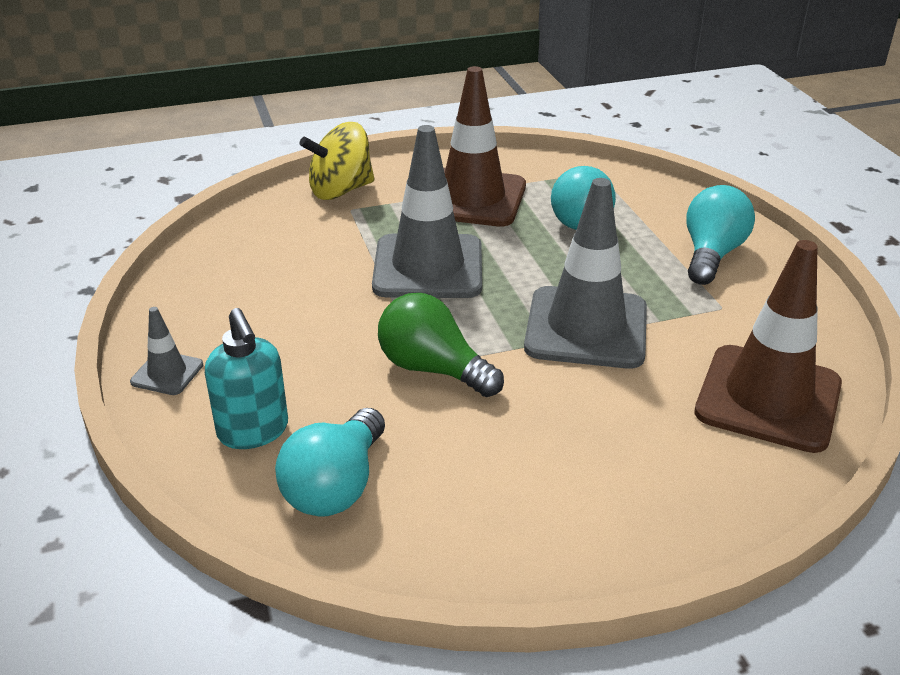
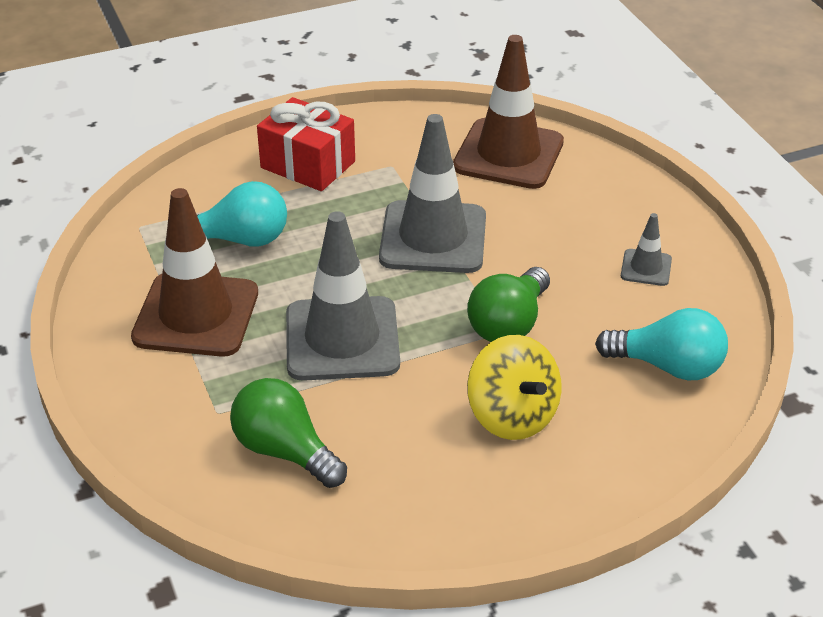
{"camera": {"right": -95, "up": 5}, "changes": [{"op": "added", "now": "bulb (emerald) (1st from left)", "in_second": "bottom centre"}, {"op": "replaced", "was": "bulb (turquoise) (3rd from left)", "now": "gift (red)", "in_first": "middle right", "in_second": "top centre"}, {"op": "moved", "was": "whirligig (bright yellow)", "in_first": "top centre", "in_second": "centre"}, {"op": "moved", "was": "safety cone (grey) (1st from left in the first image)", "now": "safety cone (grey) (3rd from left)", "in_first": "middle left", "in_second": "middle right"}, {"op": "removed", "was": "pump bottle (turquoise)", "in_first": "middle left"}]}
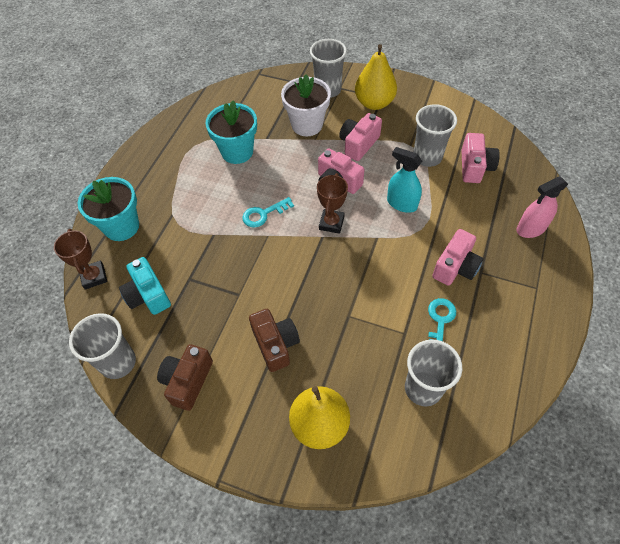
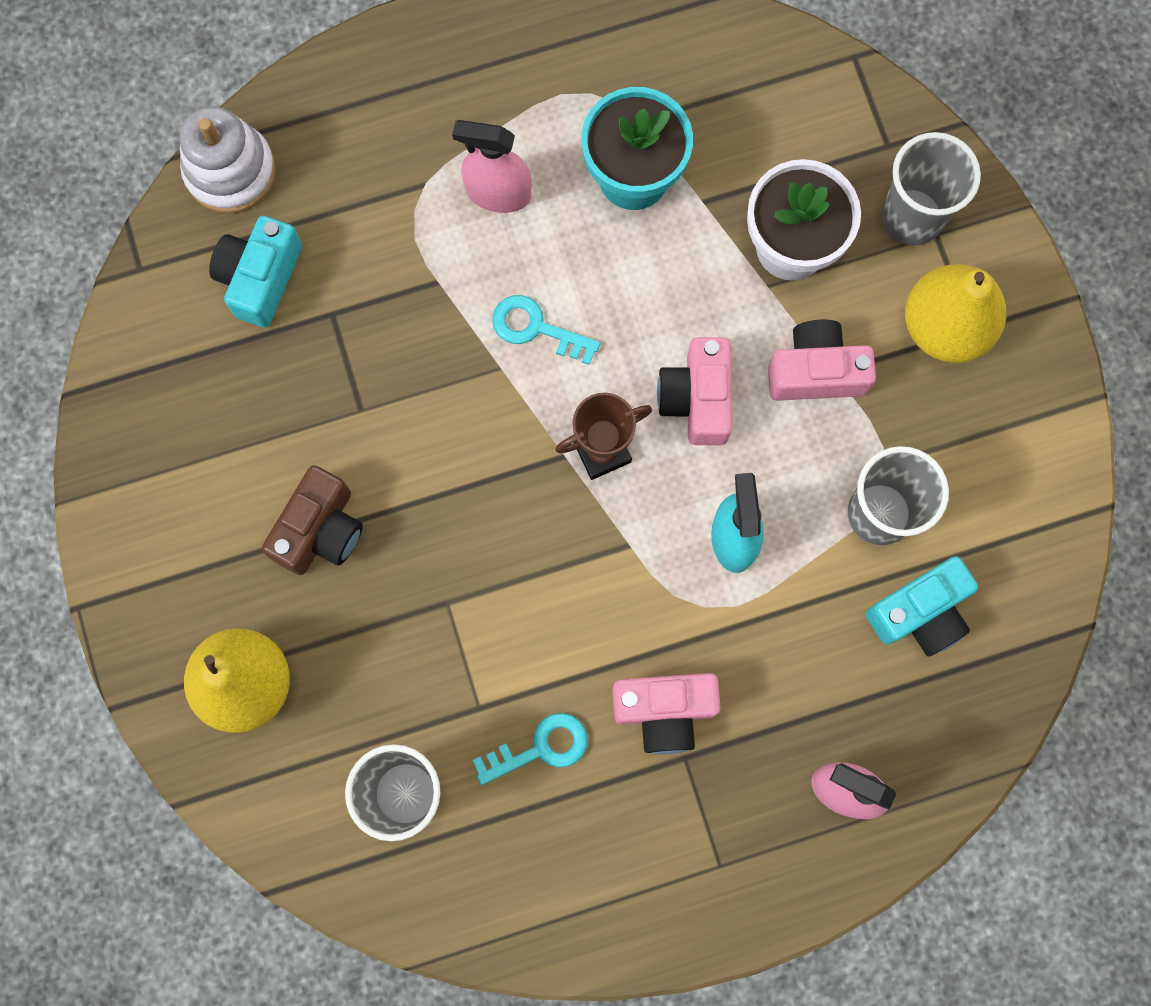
{"camera": {"right": 50, "up": 20}, "changes": [{"op": "replaced", "was": "prize cup (russet) (1st from left)", "now": "ring stacker (pure white)", "in_first": "middle left", "in_second": "top left"}, {"op": "added", "now": "spray cleaner (rosy) (1st from left)", "in_second": "top centre"}, {"op": "recoloured", "was": "photo camera (rosy) (4th from left)", "now": "photo camera (turquoise) (2nd from left)", "in_first": "top right", "in_second": "middle right"}, {"op": "removed", "was": "beaker (grey) (1st from left)", "in_first": "middle left"}, {"op": "removed", "was": "flower pot (turquoise) (1st from left)", "in_first": "middle left"}, {"op": "removed", "was": "photo camera (russet) (1st from left)", "in_first": "bottom left"}]}
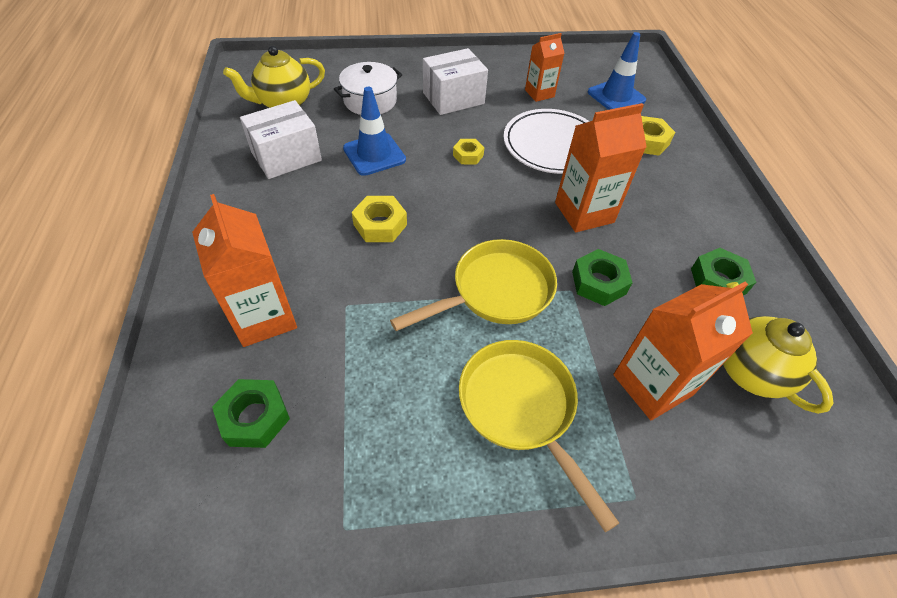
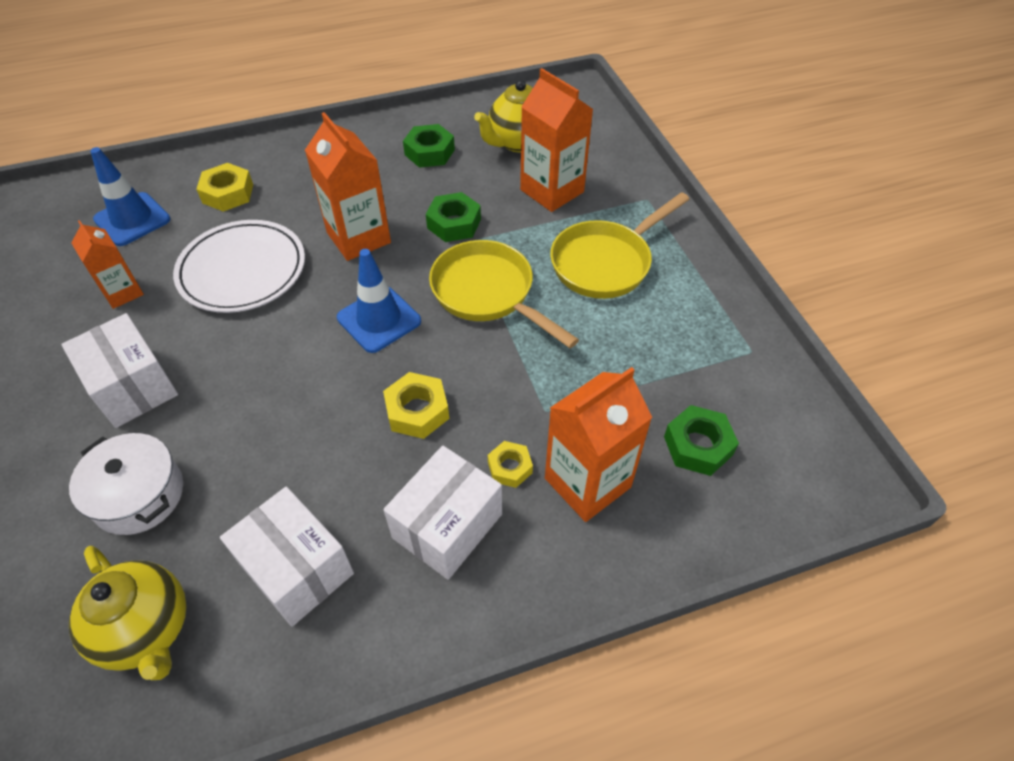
{"camera": {"right": -100, "up": 0}, "changes": [{"op": "moved", "was": "safety cone (cobalt) (1st from left in the first image)", "now": "safety cone (cobalt) (2nd from left)", "in_first": "top centre", "in_second": "centre"}, {"op": "added", "now": "parcel (pure white) (3rd from left)", "in_second": "bottom centre"}, {"op": "moved", "was": "hex nut (bright yellow) (2nd from left in the first image)", "now": "hex nut (bright yellow) (3rd from left)", "in_first": "top centre", "in_second": "centre"}]}
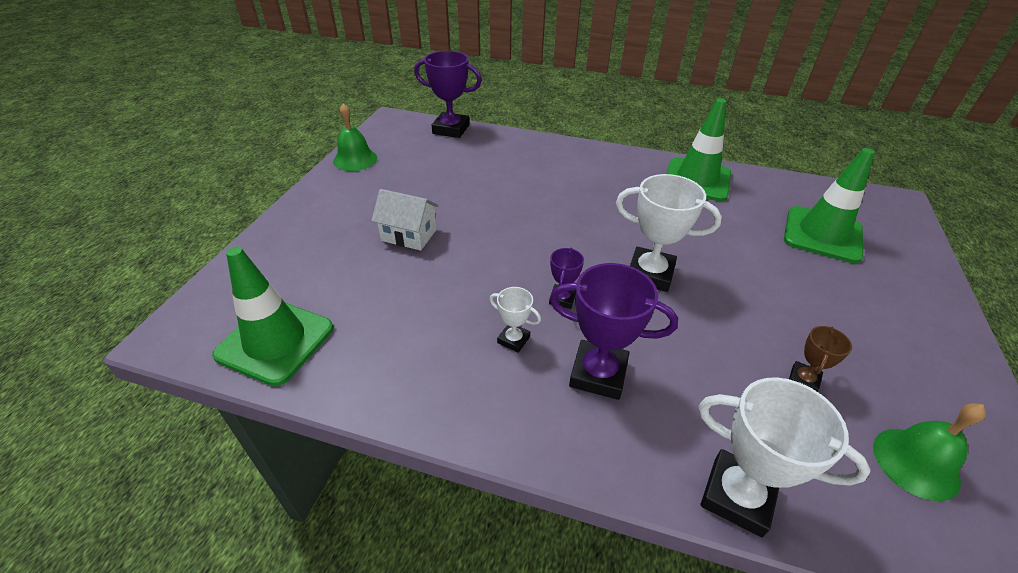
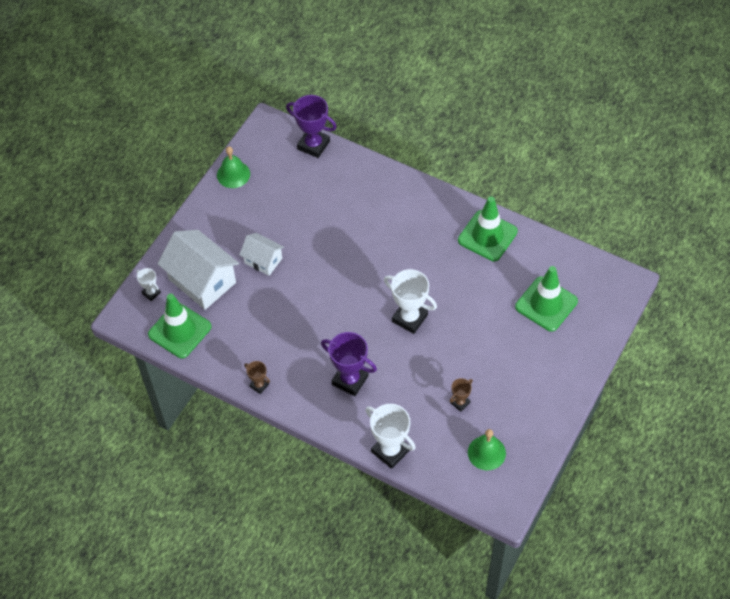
{"camera": {"right": 15, "up": 15}, "changes": [{"op": "moved", "was": "prize cup (pure white) (1st from left)", "in_first": "centre", "in_second": "middle left"}, {"op": "added", "now": "cottage (pure white) (1st from left)", "in_second": "middle left"}, {"op": "added", "now": "prize cup (russet) (1st from left)", "in_second": "centre"}, {"op": "removed", "was": "prize cup (purple) (2nd from left)", "in_first": "centre"}]}
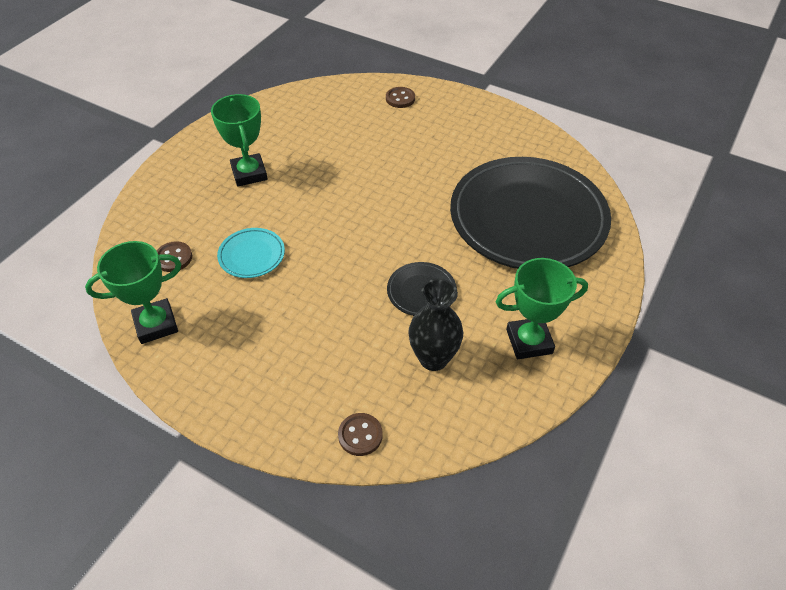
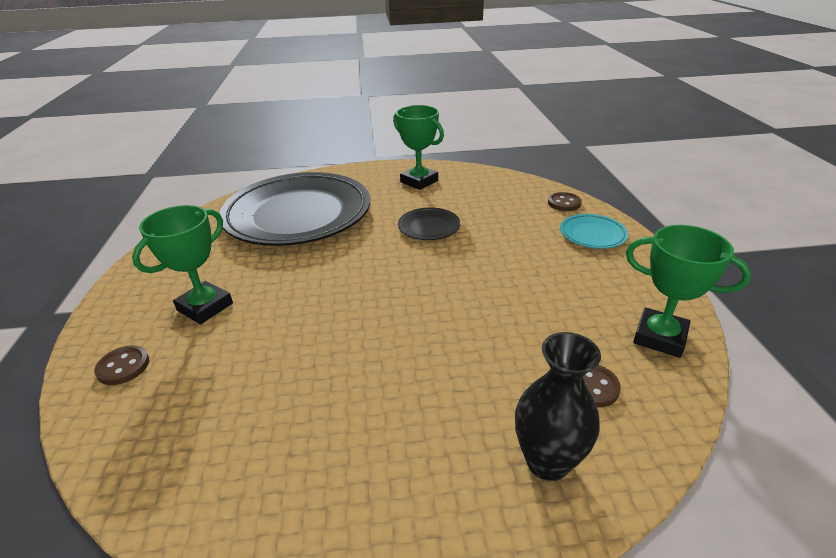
{"camera": {"right": -125, "up": -15}, "changes": [{"op": "moved", "was": "prize cup (emerald) (2nd from left in the first image)", "now": "prize cup (emerald) (1st from left)", "in_first": "top left", "in_second": "middle left"}, {"op": "moved", "was": "vase (black)", "in_first": "centre", "in_second": "bottom right"}, {"op": "moved", "was": "plate (turquoise)", "in_first": "middle left", "in_second": "middle right"}]}
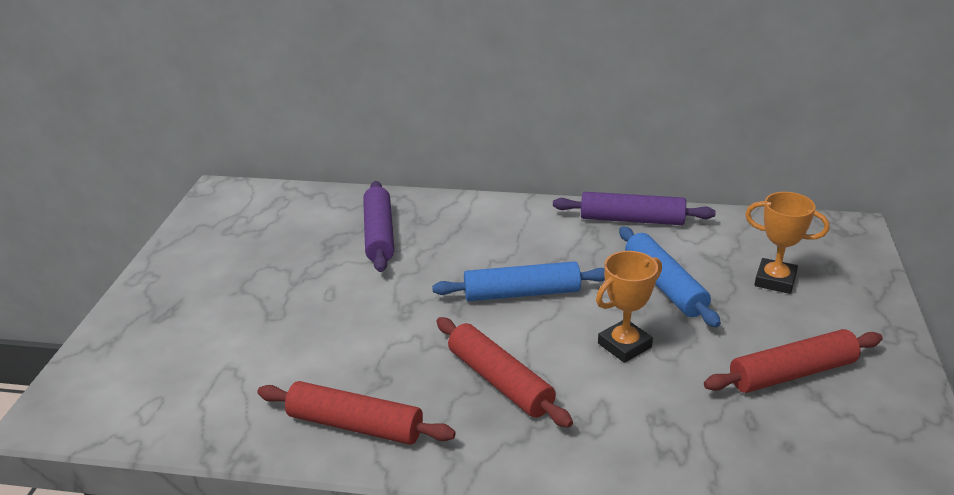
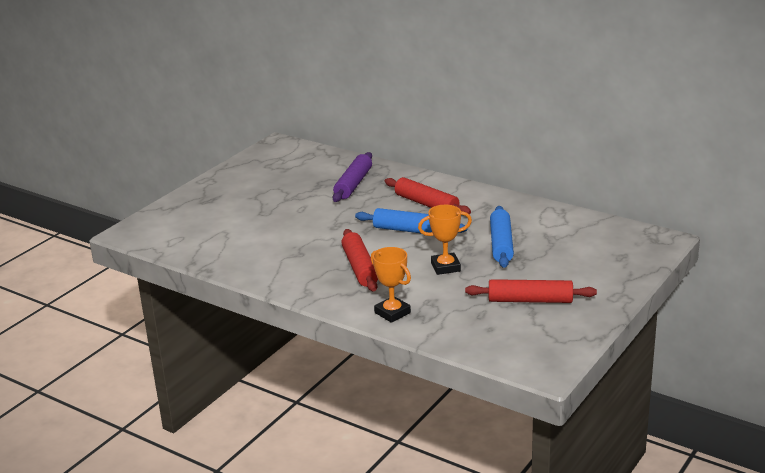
{"camera": {"right": 25, "up": -5}, "changes": [{"op": "moved", "was": "prize cup (orange) (2nd from left in the first image)", "now": "prize cup (orange) (1st from left)", "in_first": "middle right", "in_second": "centre"}, {"op": "moved", "was": "rolling pin (red) (1st from left in the first image)", "now": "rolling pin (red) (2nd from left)", "in_first": "bottom centre", "in_second": "centre"}, {"op": "removed", "was": "rolling pin (purple) (2nd from left)", "in_first": "centre"}]}
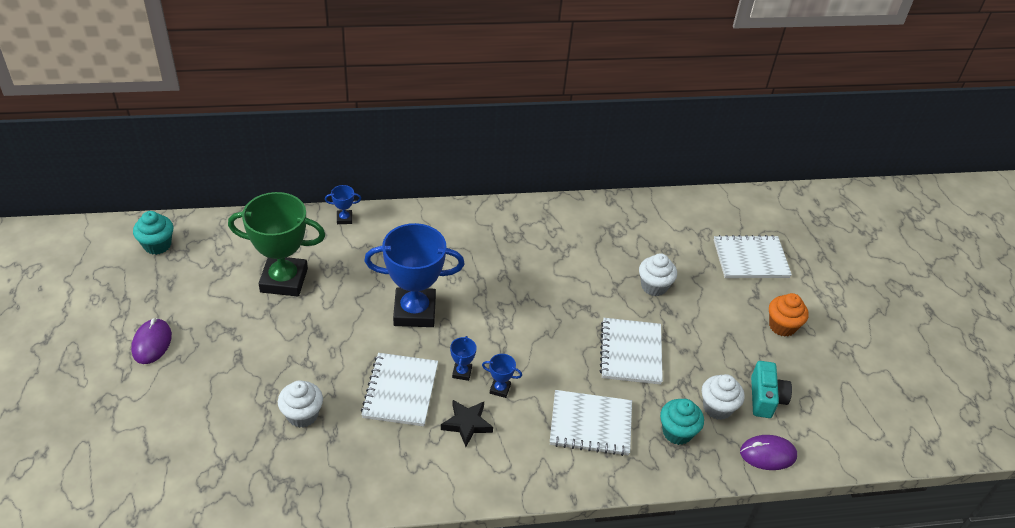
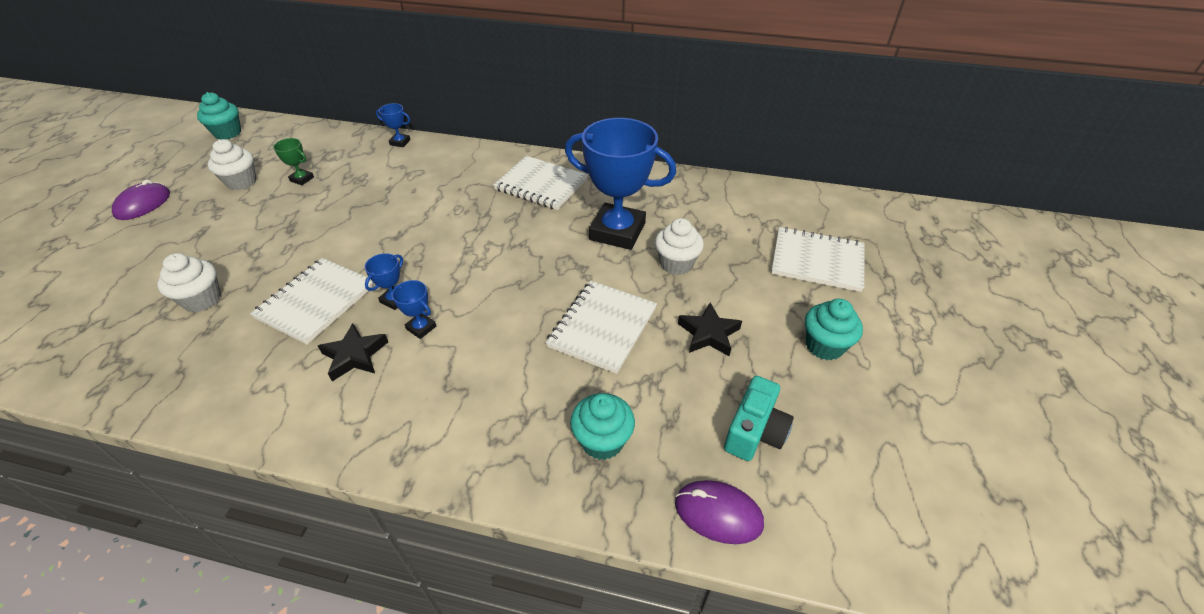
{"camera": {"right": 25, "up": 0}, "changes": [{"op": "moved", "was": "fairy cake (pure white) (3rd from left in the first image)", "now": "fairy cake (pure white) (2nd from left)", "in_first": "bottom right", "in_second": "top left"}, {"op": "resized", "was": "prize cup (emerald)", "in_first": "middle left", "in_second": "top left", "ratio": 0.41}, {"op": "moved", "was": "notebook (pure white) (2nd from left)", "in_first": "bottom centre", "in_second": "top centre"}, {"op": "moved", "was": "prize cup (cobalt) (2nd from left in the first image)", "now": "prize cup (cobalt) (4th from left)", "in_first": "centre", "in_second": "top centre"}, {"op": "added", "now": "star shape (black) (2nd from left)", "in_second": "centre"}, {"op": "recoloured", "was": "fairy cake (orange)", "now": "fairy cake (turquoise) (3rd from left)", "in_first": "middle right", "in_second": "middle right"}]}
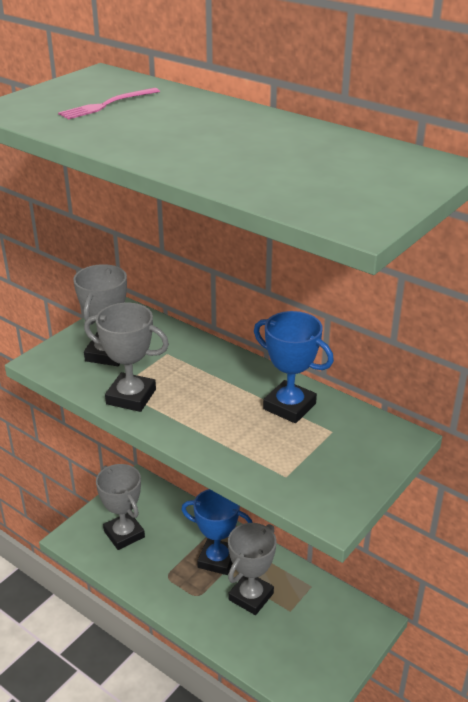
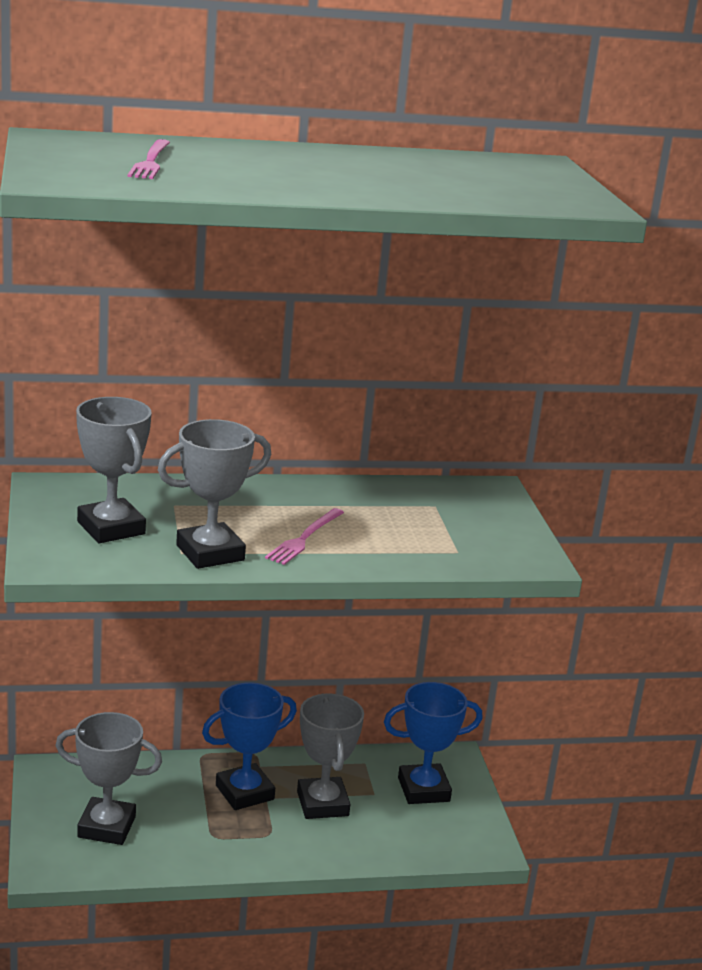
{"camera": {"right": -50, "up": -10}, "changes": [{"op": "added", "now": "dinner fork (rosy) (2nd from left)", "in_second": "centre"}, {"op": "moved", "was": "prize cup (cobalt) (2nd from left)", "in_first": "centre", "in_second": "bottom centre"}]}
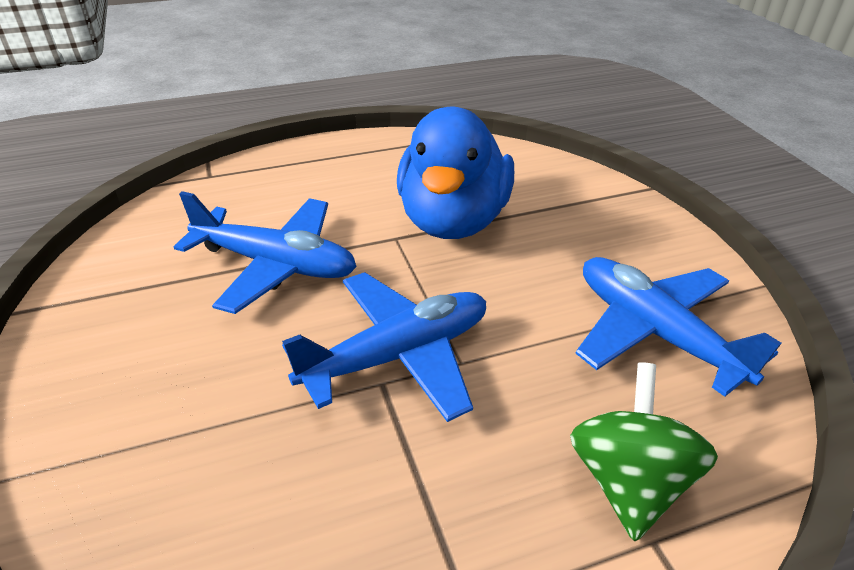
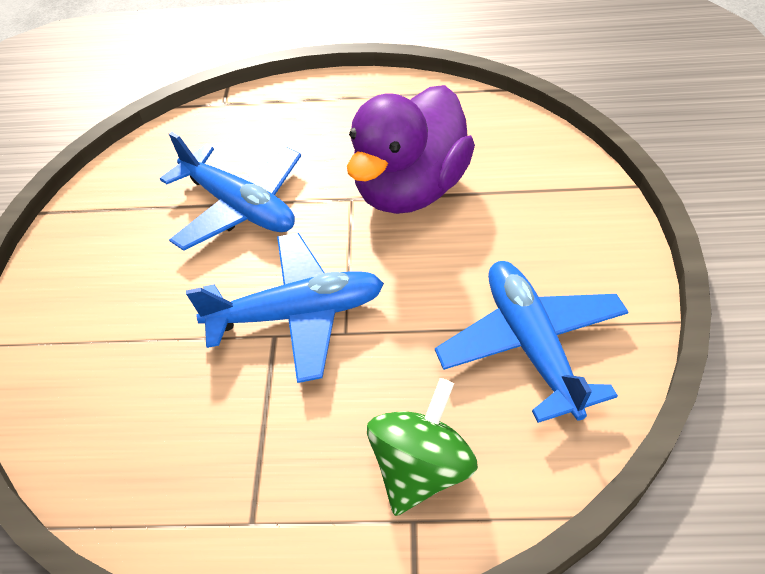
{"camera": {"right": 25, "up": 10}, "changes": [{"op": "recoloured", "was": "duck (cobalt)", "now": "duck (purple)", "in_first": "top centre", "in_second": "top centre"}]}
